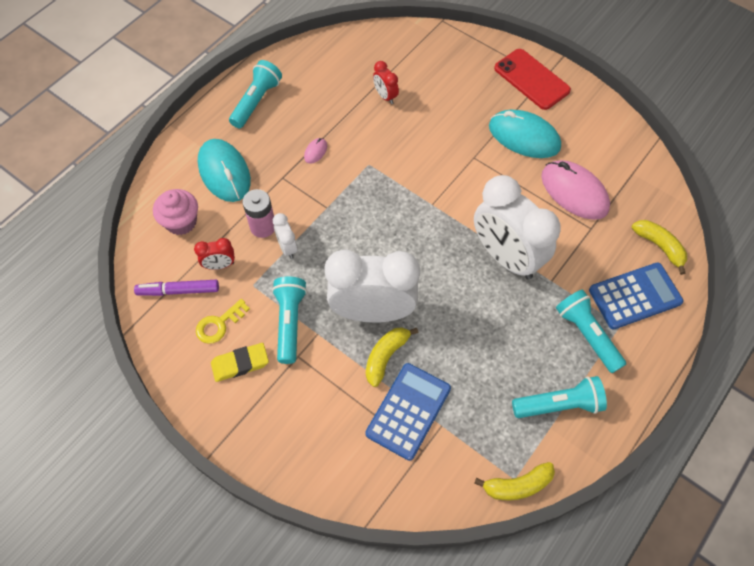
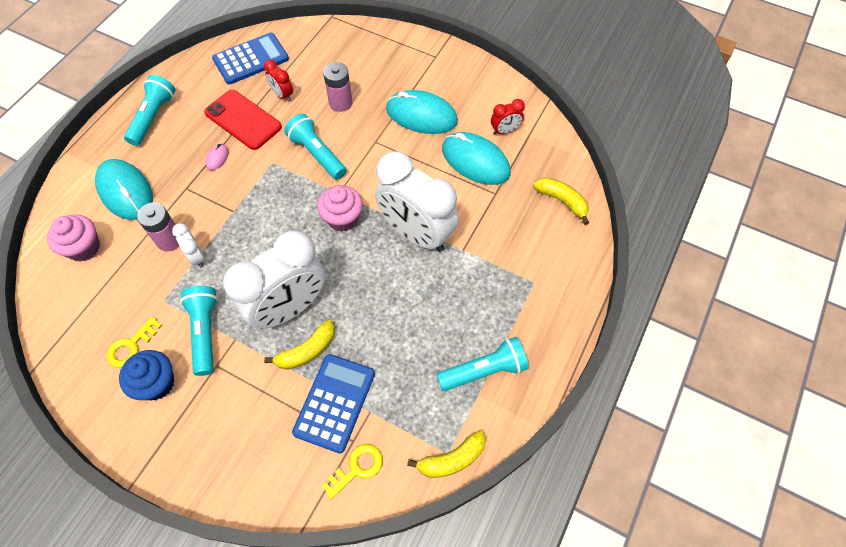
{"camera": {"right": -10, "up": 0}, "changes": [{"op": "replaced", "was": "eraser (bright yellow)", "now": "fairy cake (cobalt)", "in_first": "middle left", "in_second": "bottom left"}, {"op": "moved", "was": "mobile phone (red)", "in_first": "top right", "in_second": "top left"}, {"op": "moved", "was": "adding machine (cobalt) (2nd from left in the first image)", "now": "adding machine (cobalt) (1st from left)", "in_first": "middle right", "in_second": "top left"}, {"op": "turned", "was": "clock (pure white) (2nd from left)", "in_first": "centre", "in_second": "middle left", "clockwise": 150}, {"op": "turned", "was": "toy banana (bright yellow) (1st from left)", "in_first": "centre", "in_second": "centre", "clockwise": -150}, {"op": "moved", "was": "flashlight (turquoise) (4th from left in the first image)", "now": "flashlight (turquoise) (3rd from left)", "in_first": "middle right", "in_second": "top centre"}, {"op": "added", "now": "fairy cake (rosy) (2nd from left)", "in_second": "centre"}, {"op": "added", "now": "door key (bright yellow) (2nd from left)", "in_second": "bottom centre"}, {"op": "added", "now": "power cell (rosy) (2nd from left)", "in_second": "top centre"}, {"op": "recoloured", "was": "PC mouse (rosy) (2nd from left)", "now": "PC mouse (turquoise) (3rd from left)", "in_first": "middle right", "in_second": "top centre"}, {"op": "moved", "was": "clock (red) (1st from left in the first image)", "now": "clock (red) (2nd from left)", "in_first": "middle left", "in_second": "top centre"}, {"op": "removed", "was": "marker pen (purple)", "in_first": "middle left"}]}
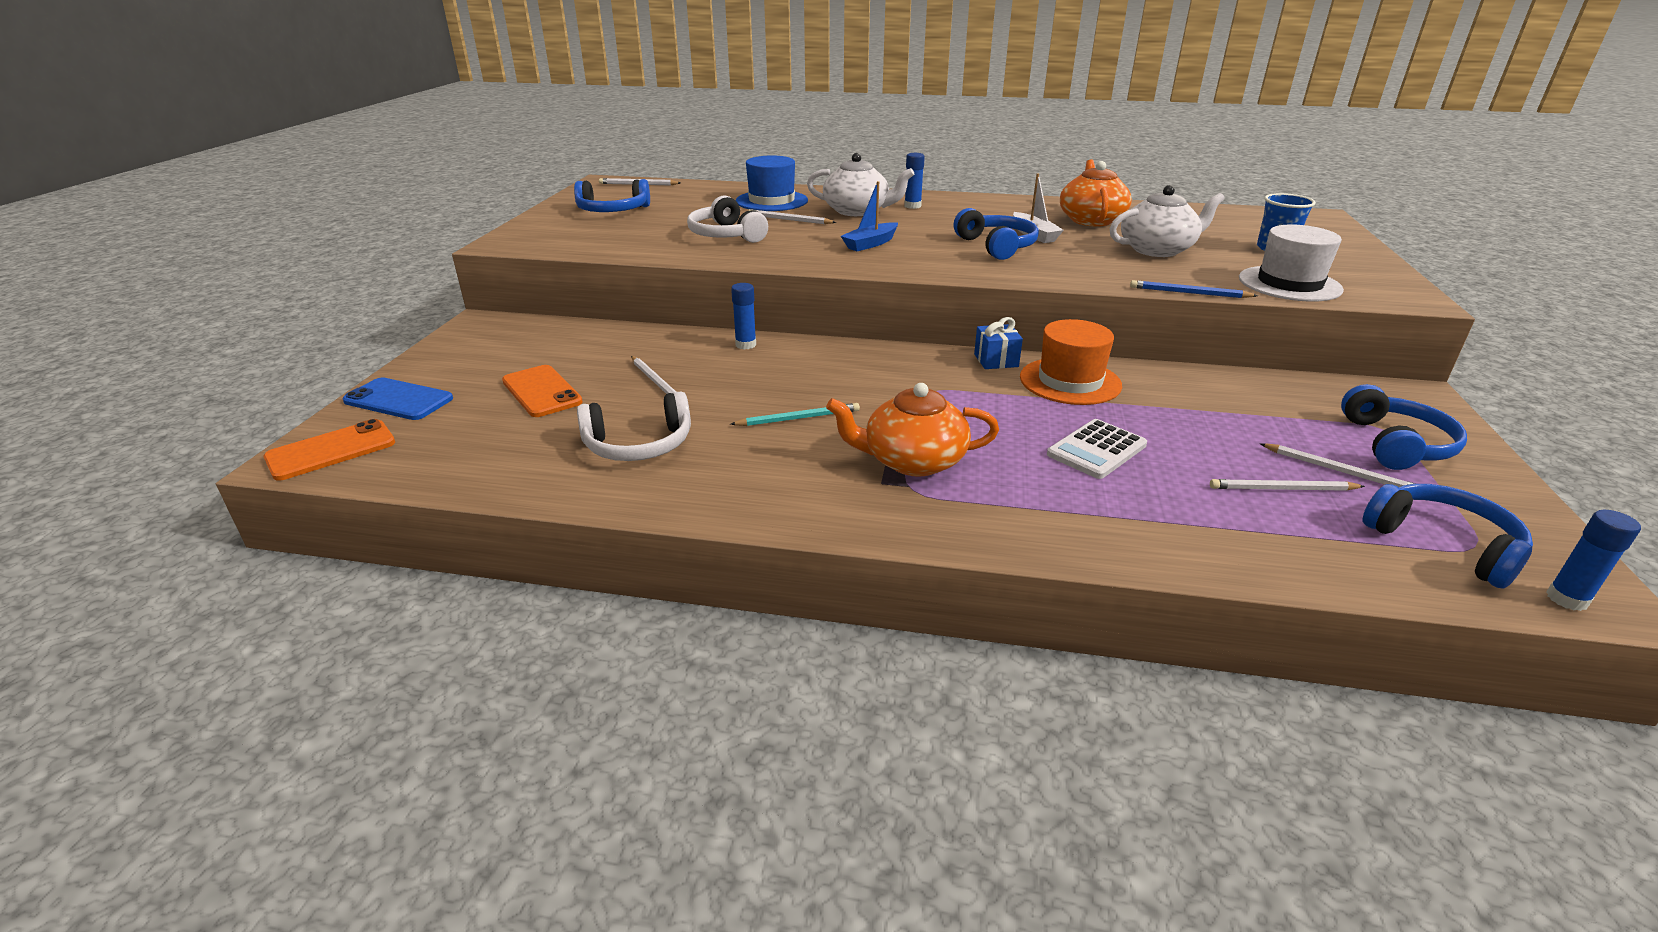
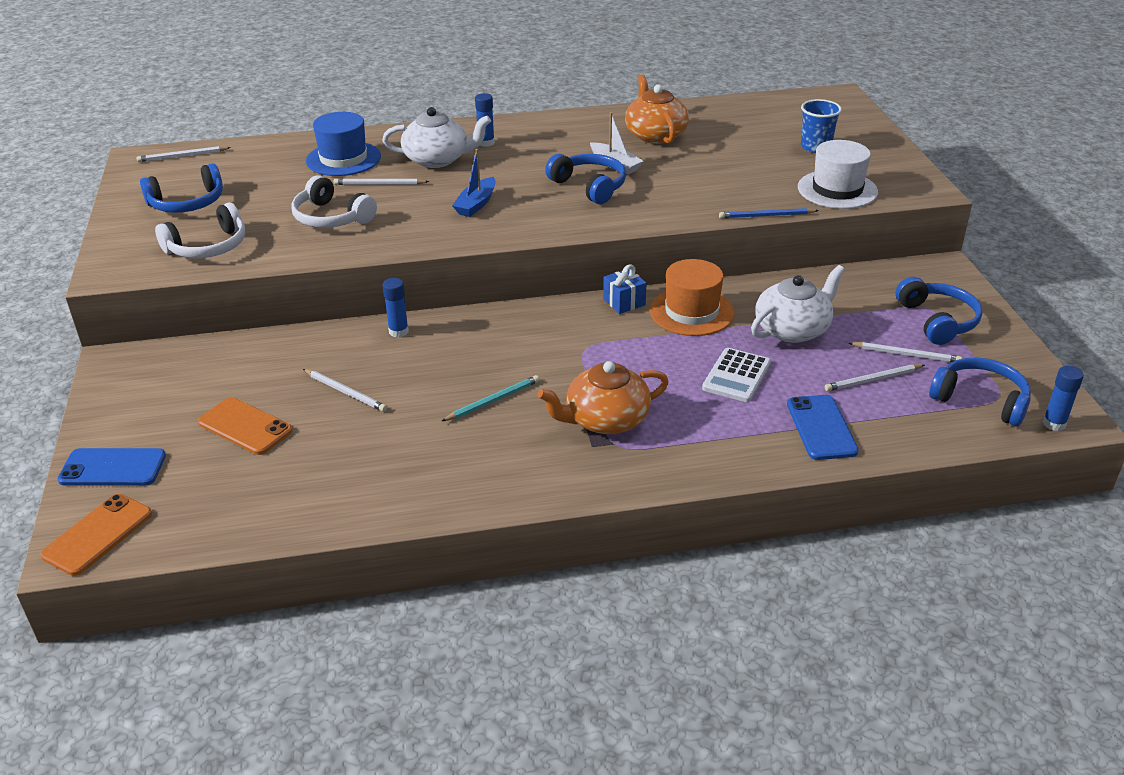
{"camera": {"right": -20, "up": 5}, "changes": [{"op": "moved", "was": "headphones (pure white) (1st from left)", "in_first": "centre", "in_second": "top left"}, {"op": "moved", "was": "teapot (pure white) (2nd from left)", "in_first": "top right", "in_second": "middle right"}, {"op": "added", "now": "mobile phone (cobalt) (2nd from left)", "in_second": "middle right"}]}
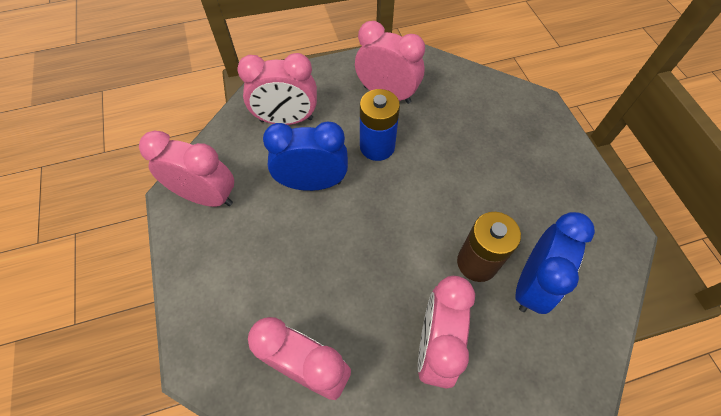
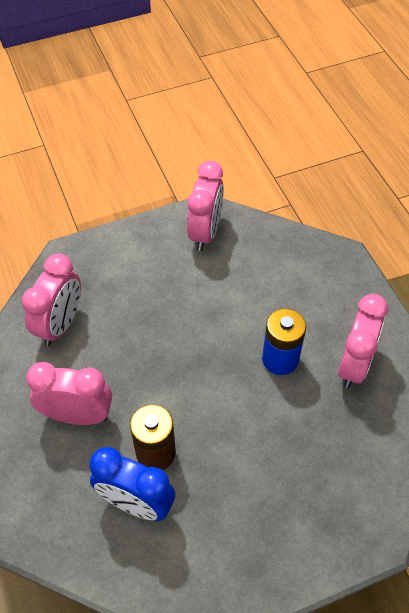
{"camera": {"right": 85, "up": -5}, "changes": [{"op": "removed", "was": "clock (rosy) (2nd from left)", "in_first": "top centre"}, {"op": "removed", "was": "clock (cobalt) (1st from left)", "in_first": "centre"}]}
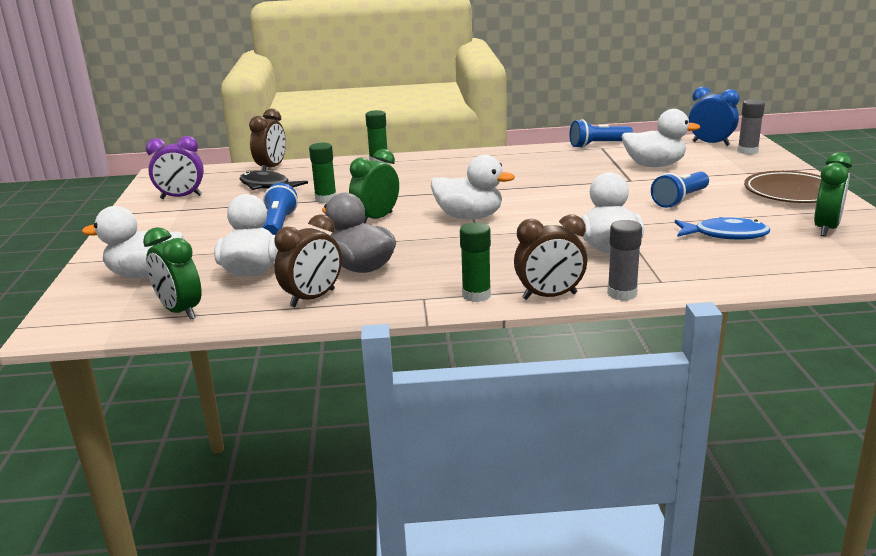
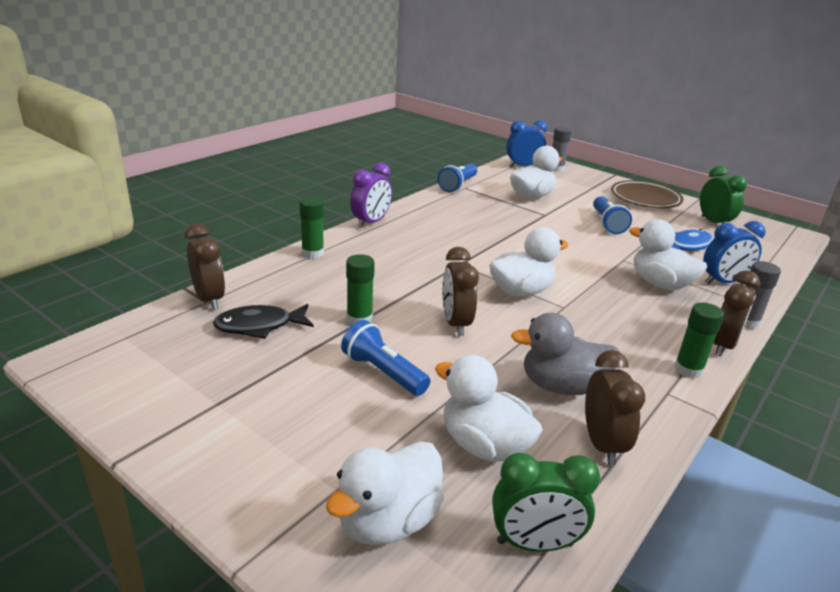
{"camera": {"right": -50, "up": 5}, "changes": [{"op": "moved", "was": "clock (purple)", "in_first": "top left", "in_second": "top centre"}, {"op": "recoloured", "was": "clock (emerald) (2nd from left)", "now": "clock (russet) (2nd from left)", "in_first": "centre", "in_second": "centre"}, {"op": "added", "now": "clock (cobalt) (2nd from left)", "in_second": "middle right"}]}
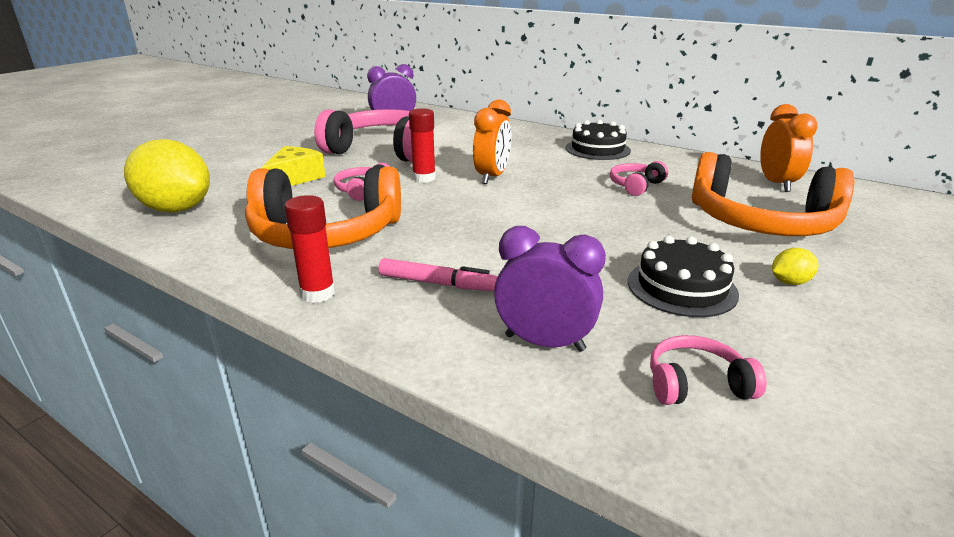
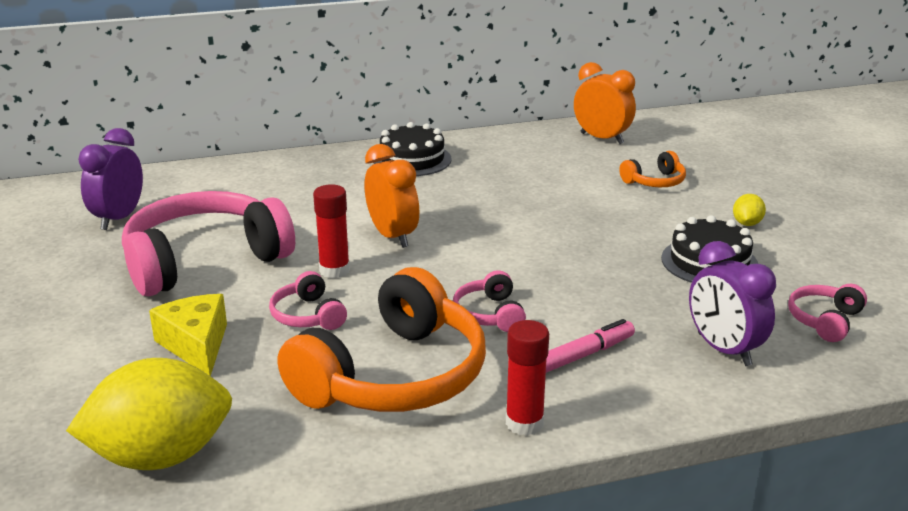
{"camera": {"right": -50, "up": 0}, "changes": [{"op": "moved", "was": "headphones (rosy) (3rd from left)", "in_first": "top right", "in_second": "centre"}, {"op": "resized", "was": "headphones (orange) (2nd from left)", "in_first": "middle right", "in_second": "top right", "ratio": 0.44}, {"op": "turned", "was": "clock (purple) (2nd from left)", "in_first": "centre", "in_second": "middle right", "clockwise": -90}]}
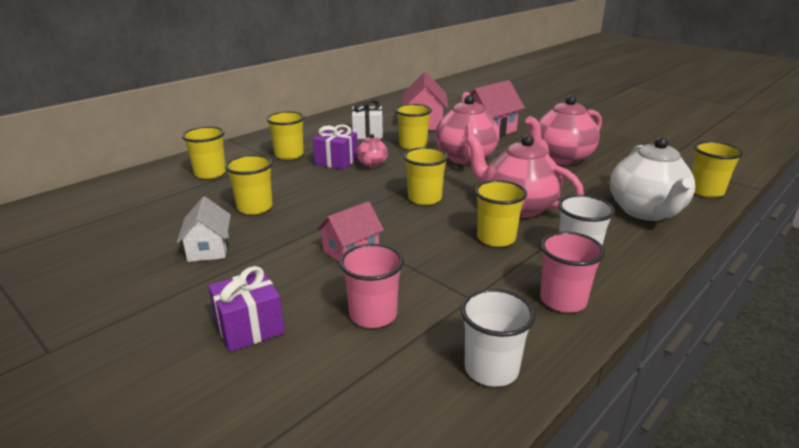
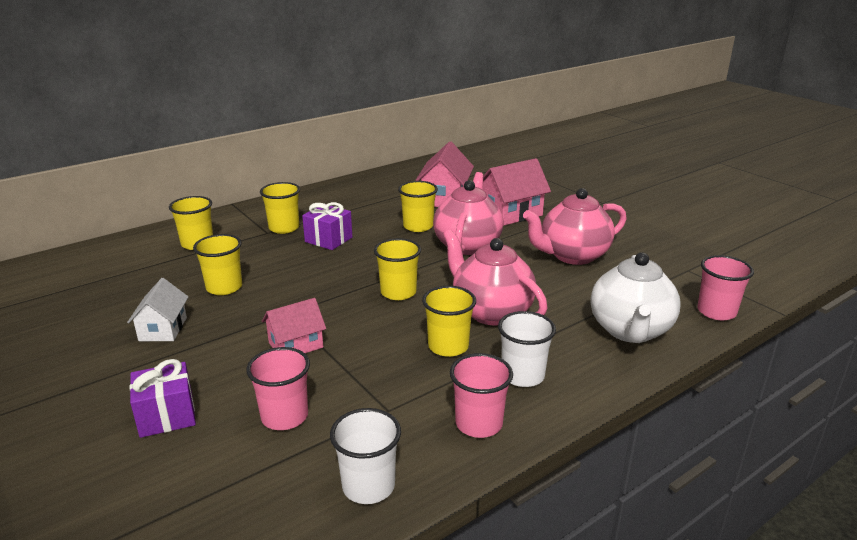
{"camera": {"right": 10, "up": 0}, "changes": [{"op": "recoloured", "was": "beaker (bright yellow) (7th from left)", "now": "beaker (rosy) (3rd from left)", "in_first": "middle right", "in_second": "middle right"}, {"op": "removed", "was": "gift (pure white)", "in_first": "top centre"}, {"op": "removed", "was": "teapot (rosy) (1st from left)", "in_first": "centre"}]}
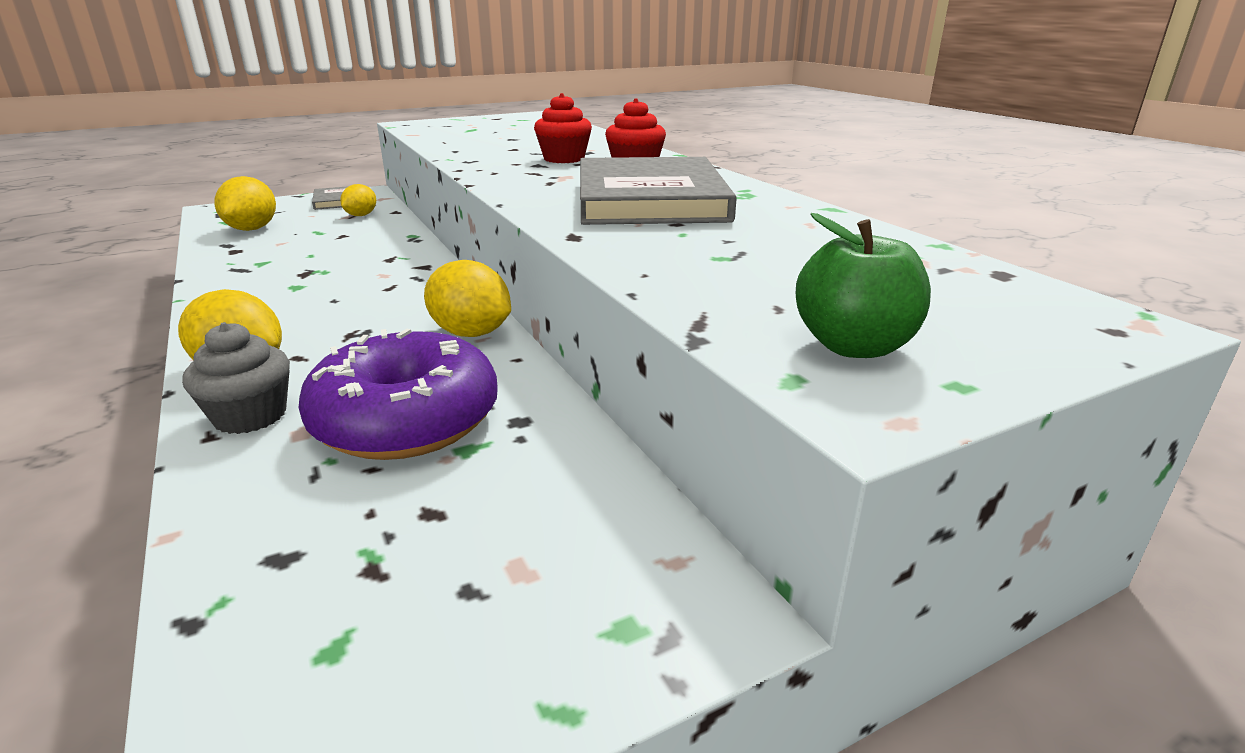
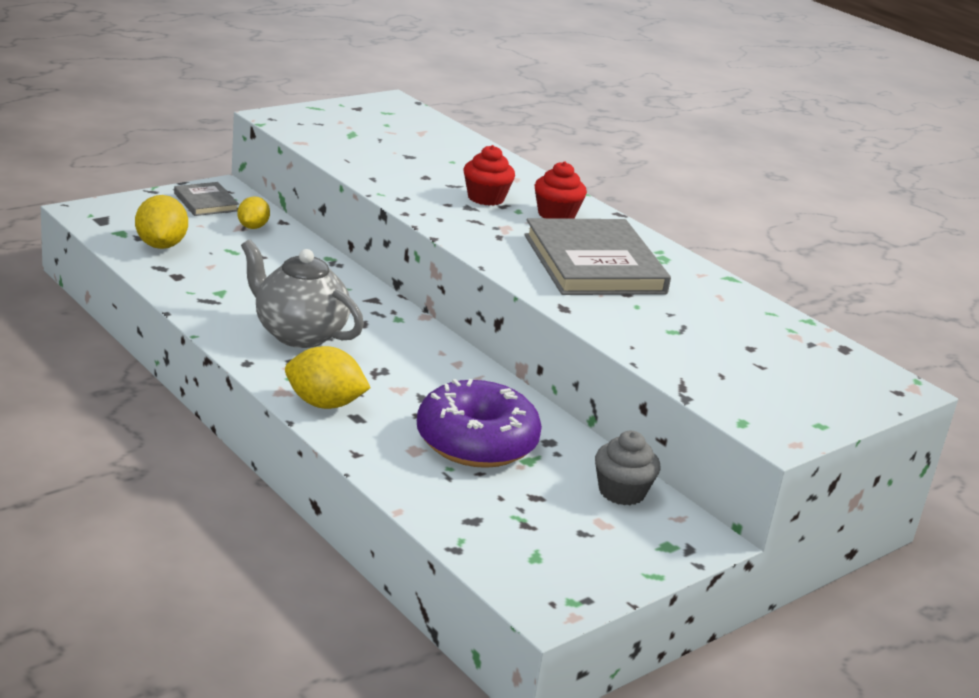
{"camera": {"right": -15, "up": 0}, "changes": [{"op": "added", "now": "teapot (grey)", "in_second": "middle left"}, {"op": "moved", "was": "fairy cake (grey)", "in_first": "middle left", "in_second": "bottom centre"}, {"op": "removed", "was": "lemon (bright yellow) (4th from left)", "in_first": "centre"}, {"op": "removed", "was": "apple (emerald)", "in_first": "middle right"}]}
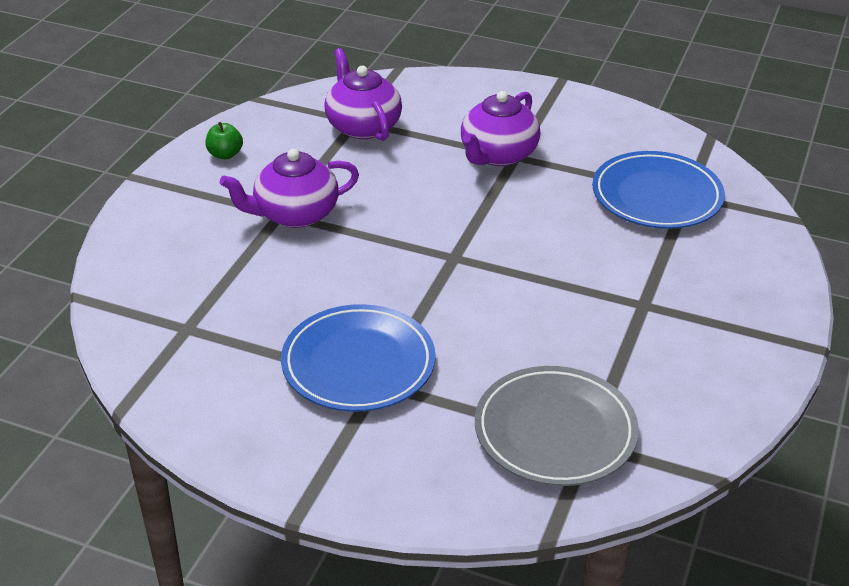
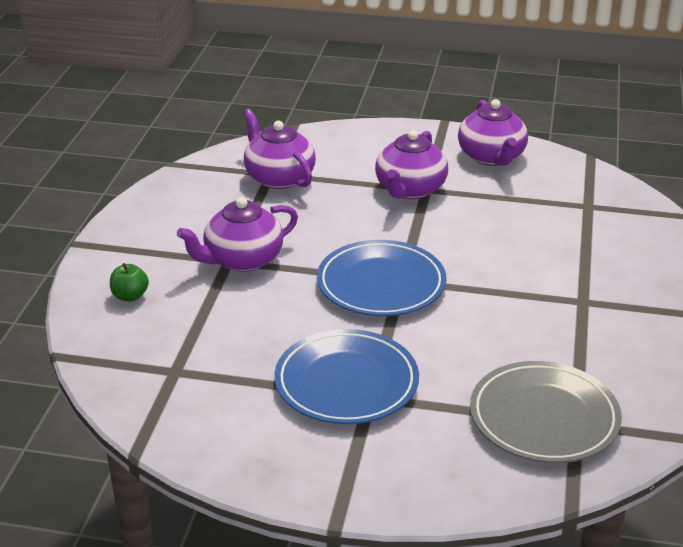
{"camera": {"right": -10, "up": -5}, "changes": [{"op": "moved", "was": "apple (emerald)", "in_first": "top left", "in_second": "middle left"}, {"op": "moved", "was": "plate (cobalt) (2nd from left)", "in_first": "top right", "in_second": "centre"}, {"op": "added", "now": "teapot (purple) (4th from left)", "in_second": "top right"}]}
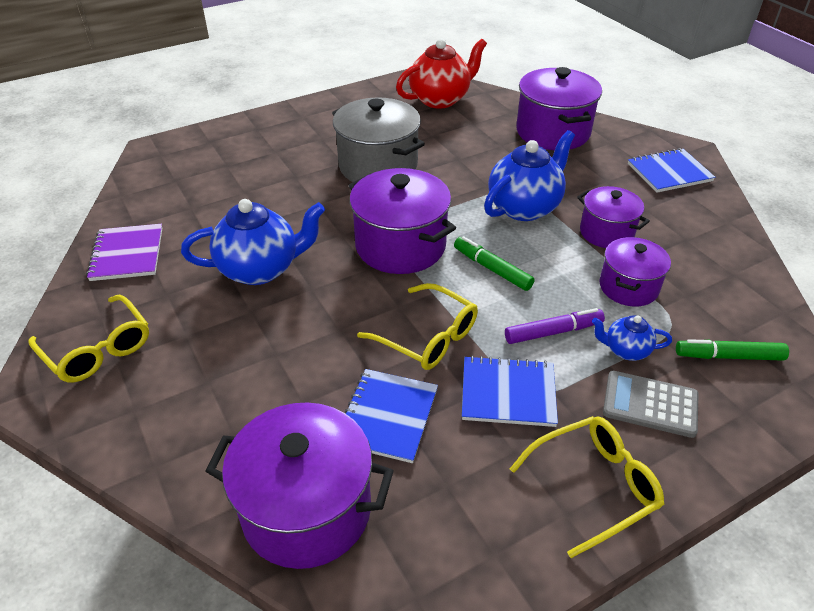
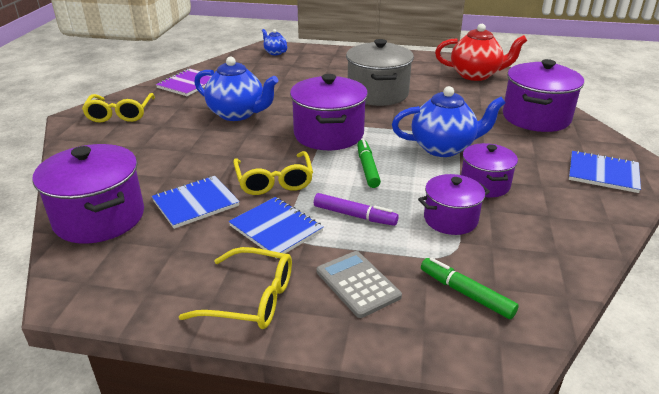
{"camera": {"right": 40, "up": -10}, "changes": [{"op": "moved", "was": "teapot (cobalt) (3rd from left in the first image)", "now": "teapot (cobalt) (2nd from left)", "in_first": "middle right", "in_second": "top centre"}]}
